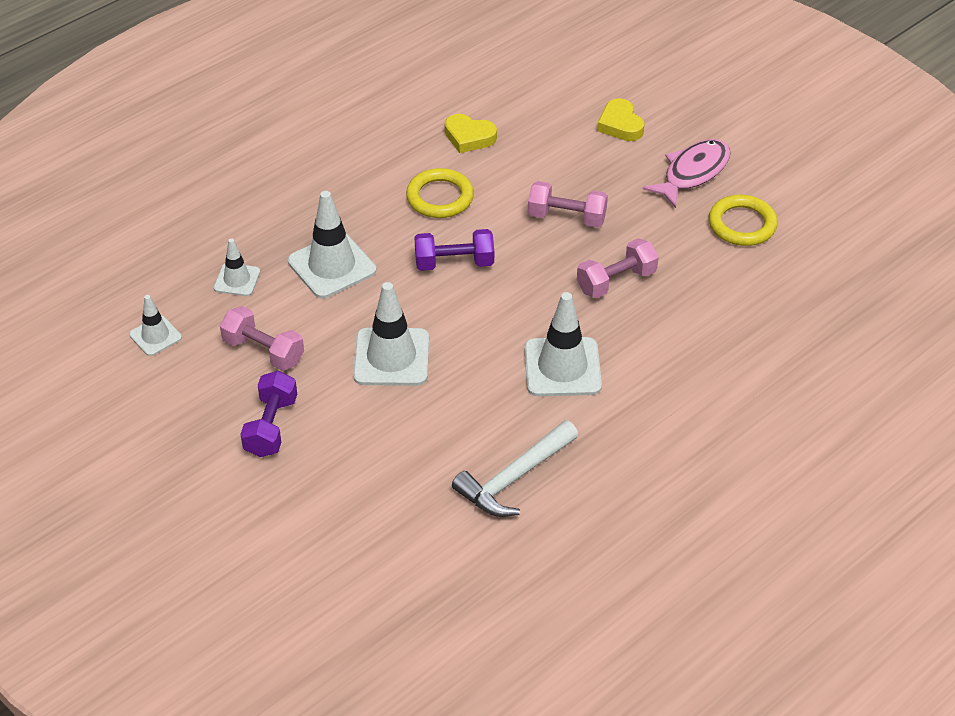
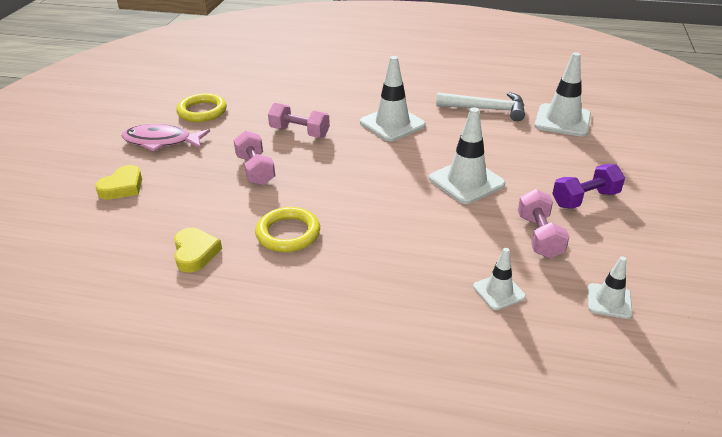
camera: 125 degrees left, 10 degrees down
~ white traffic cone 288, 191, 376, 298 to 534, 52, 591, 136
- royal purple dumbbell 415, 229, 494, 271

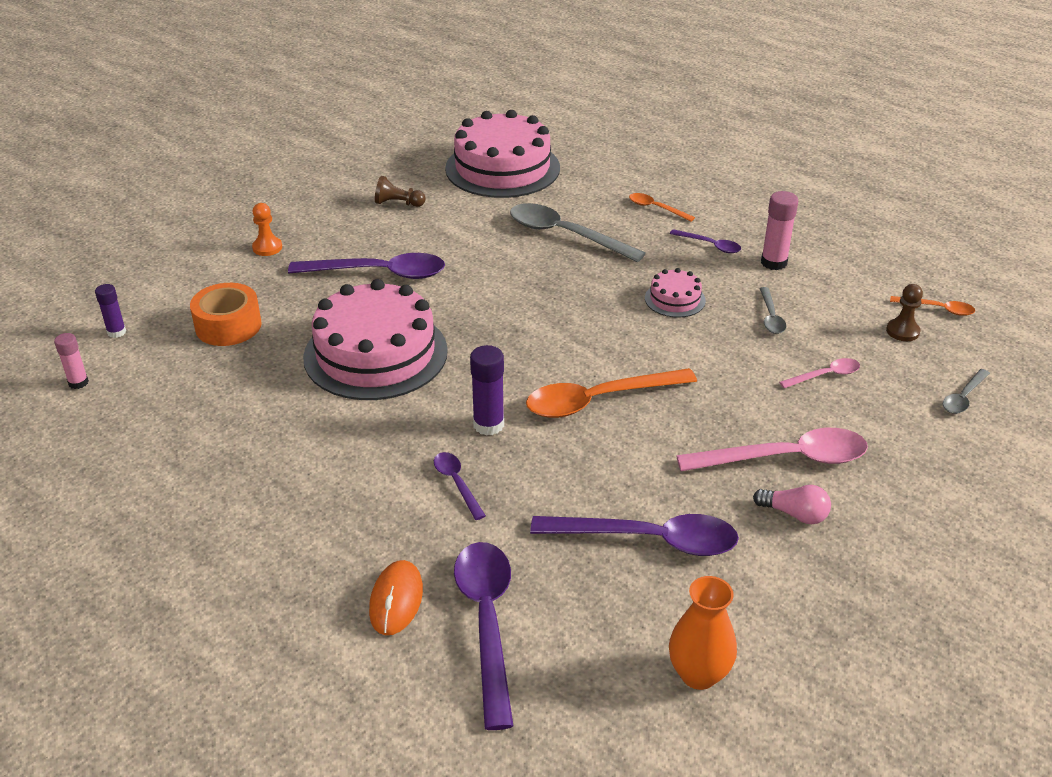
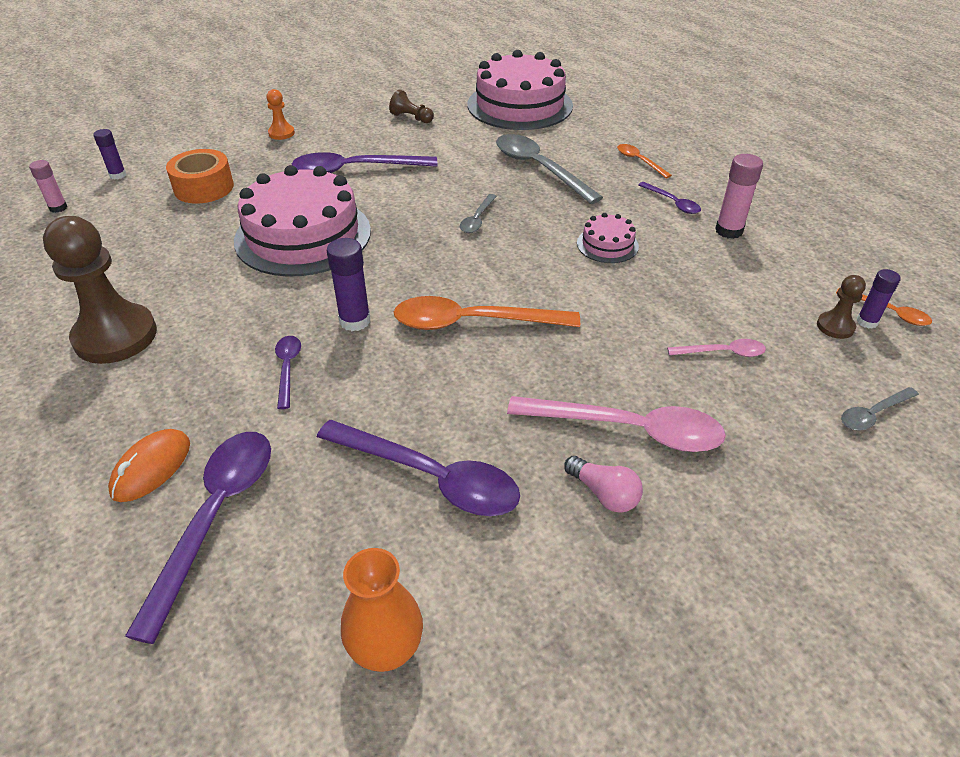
camera: 20 degrees right, 5 degrees up
~ royal purple spoon 288, 253, 445, 279 = 292, 152, 438, 173 150 degrees clockwise
~ ash-grey spoon 759, 287, 786, 334 to 460, 194, 497, 233
+ russet game pawn 43, 216, 157, 364
+ royal purple glue 856, 269, 901, 329

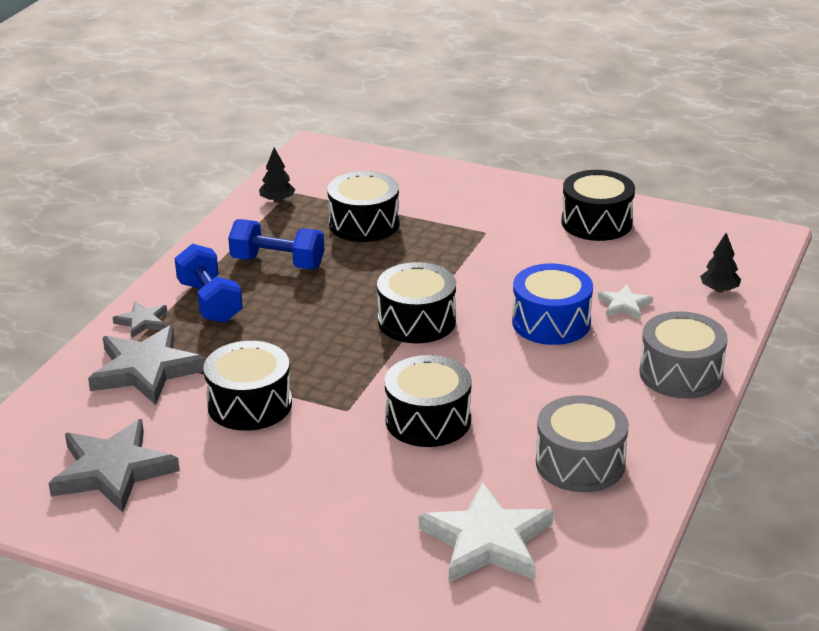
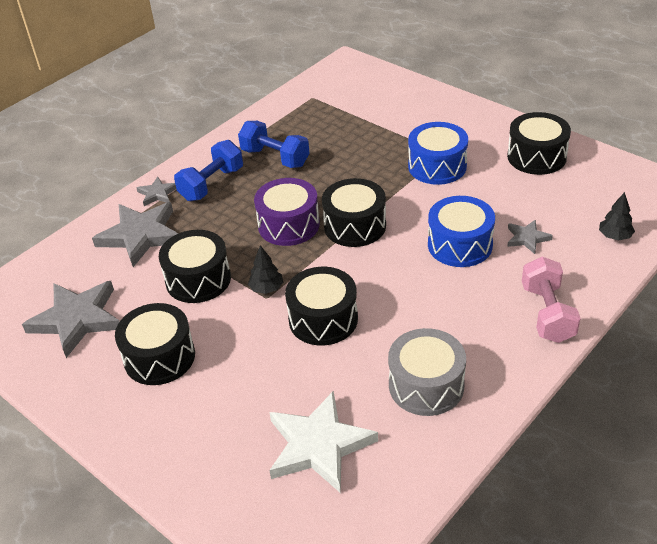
camera: 20 degrees right, 10 degrees up
~ cobalt dumbbell 175, 244, 243, 323 = 174, 140, 243, 201 45 degrees clockwise
~ black toy tree 259, 148, 296, 203 to 248, 246, 283, 294
~ black drum 327, 171, 399, 242 to 115, 303, 195, 385
~ white five-pointed star 598, 284, 653, 319 to ash-grey five-pointed star 507, 220, 553, 254
~ ash-grey drum 640, 311, 728, 399 to rosy dumbbell 522, 257, 580, 343
+ royal purple drum 254, 178, 320, 246
+ cobalt drum 408, 122, 468, 185

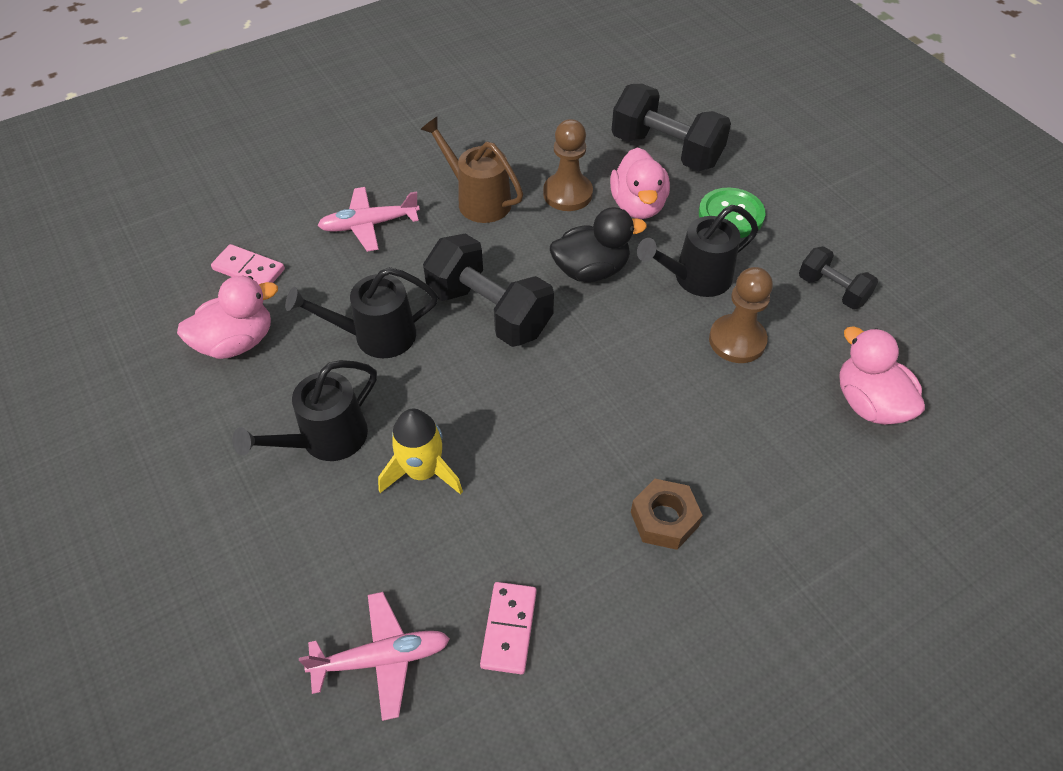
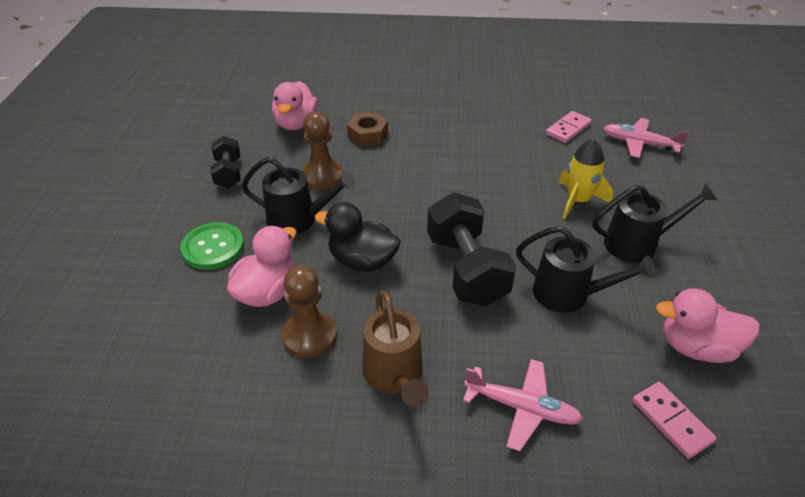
camera: 145 degrees left, 10 degrees down
- black dumbbell 612, 84, 731, 171
~ russet hex nut 631, 479, 703, 550 to 347, 112, 388, 146

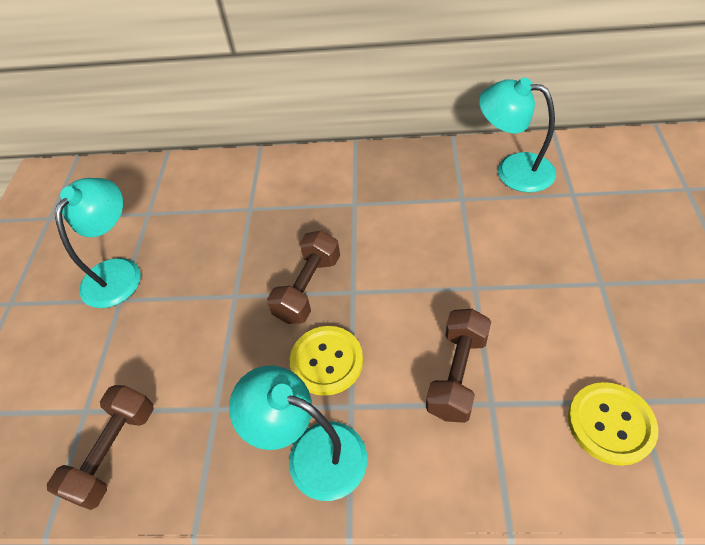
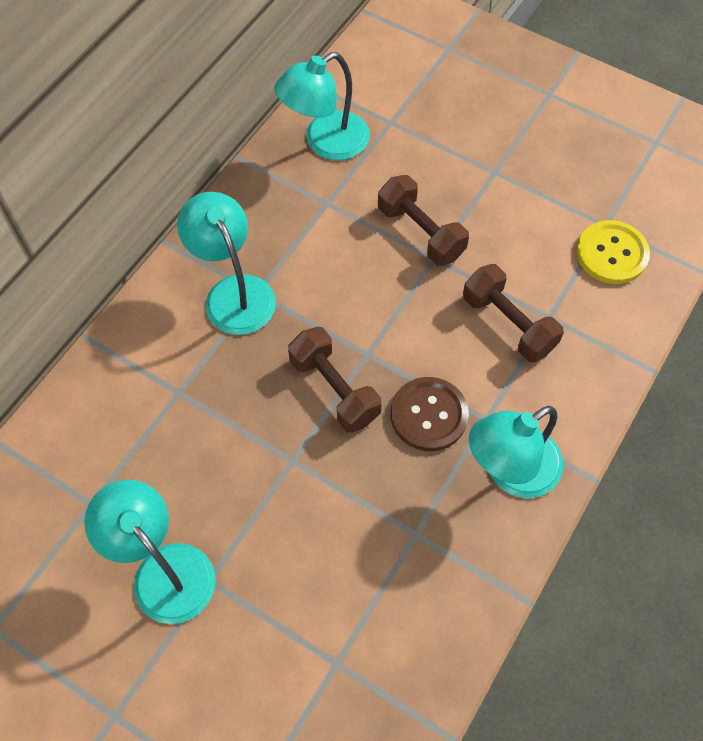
camera: 65 degrees left, 10 degrees up
~ russet dumbbell 47, 385, 154, 510 to 378, 175, 469, 266
~ yellow button 290, 326, 363, 396 to russet button 391, 377, 469, 451
+ teal reading lamp 177, 192, 276, 335

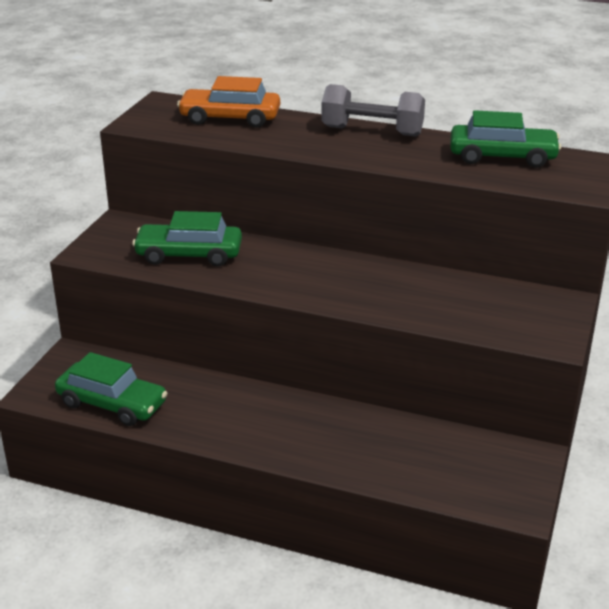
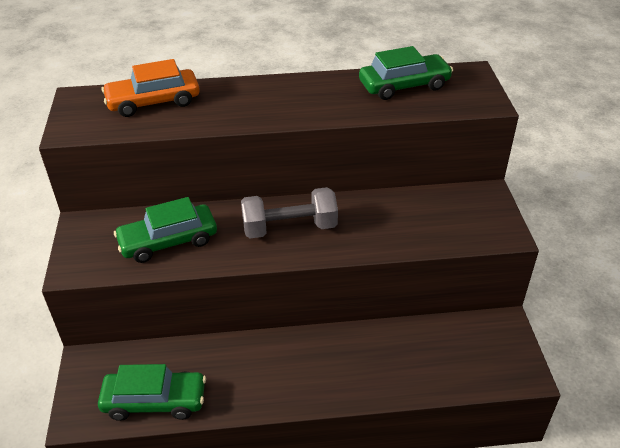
camera: 25 degrees left, 10 degrees up
~ ash-grey dumbbell 321, 84, 425, 136 to 241, 187, 338, 238

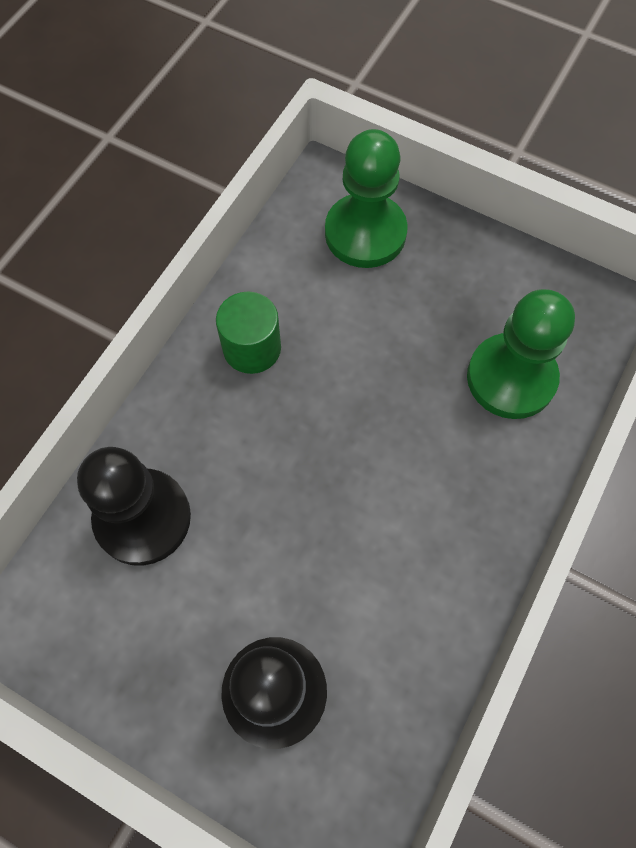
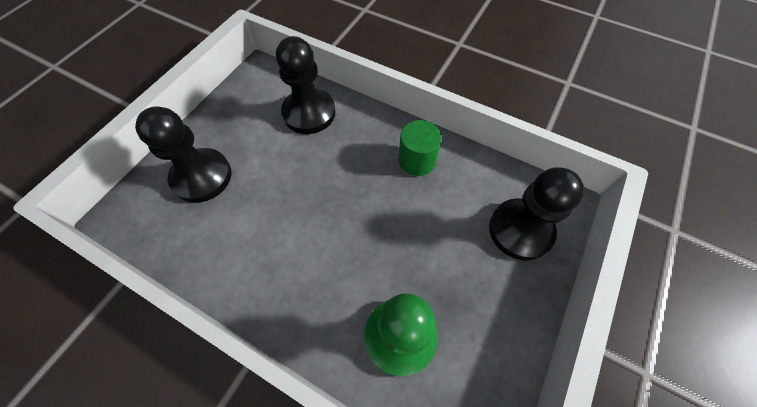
camera: 90 degrees right, 5 degrees down
~ green game pawn 325, 129, 408, 268 to black game pawn 489, 167, 584, 261

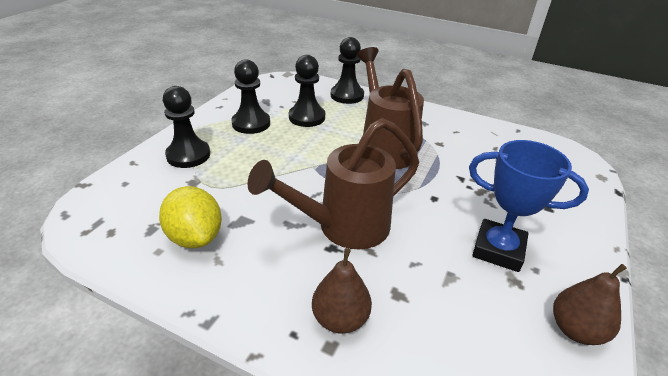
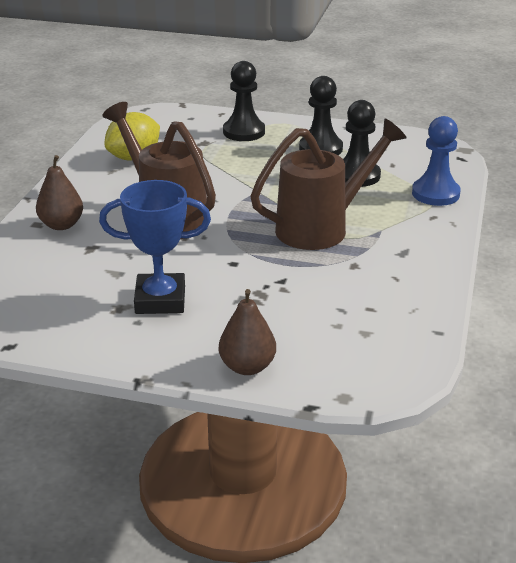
camera: 80 degrees right, 5 degrees down
~ black game pawn 331, 37, 364, 104 to cobalt game pawn 412, 116, 461, 206
~ cobalt prize cup 469, 140, 589, 272 = 99, 180, 211, 314 75 degrees clockwise
~ russet pear 553, 264, 627, 345 to 219, 289, 276, 375

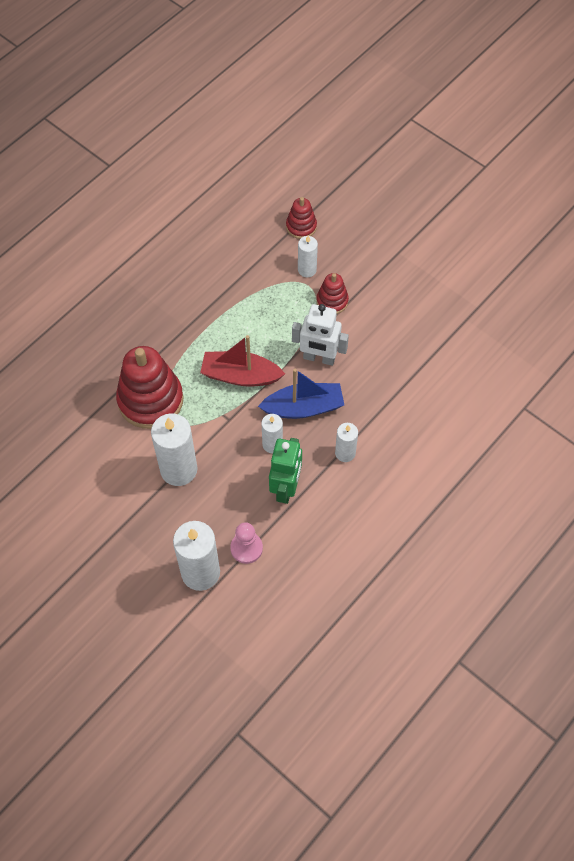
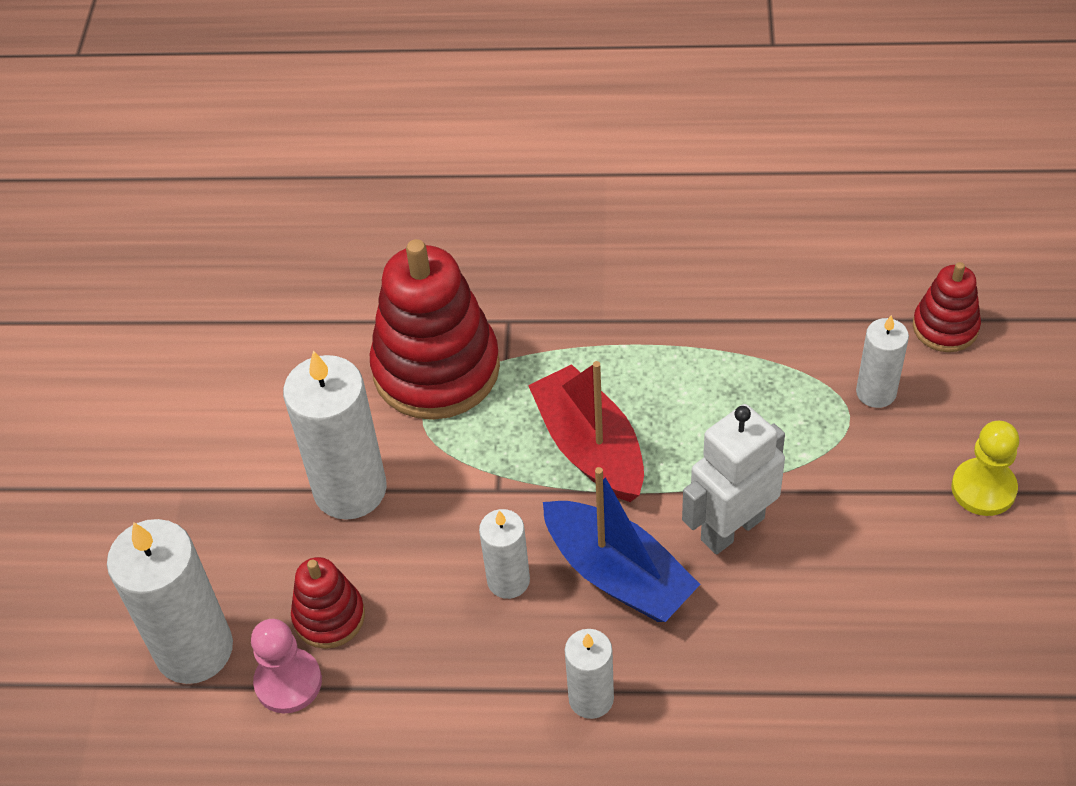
camera: 55 degrees right, 10 degrees down
- green toy robot 269, 438, 302, 504
~ white toy robot 292, 304, 349, 366 = 682, 404, 785, 554 75 degrees clockwise
~ red ring stacker 316, 273, 349, 314 to 291, 557, 365, 649
+ yellow game pawn 951, 421, 1019, 516

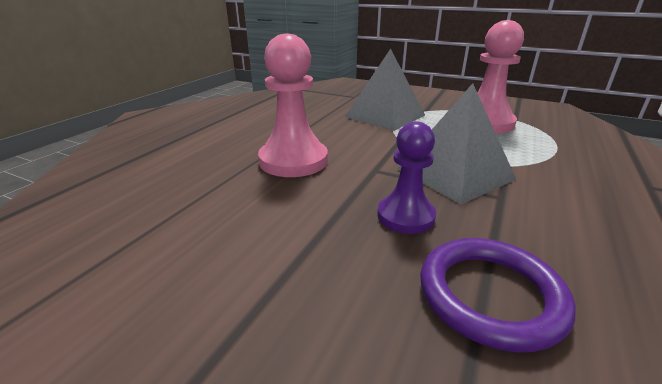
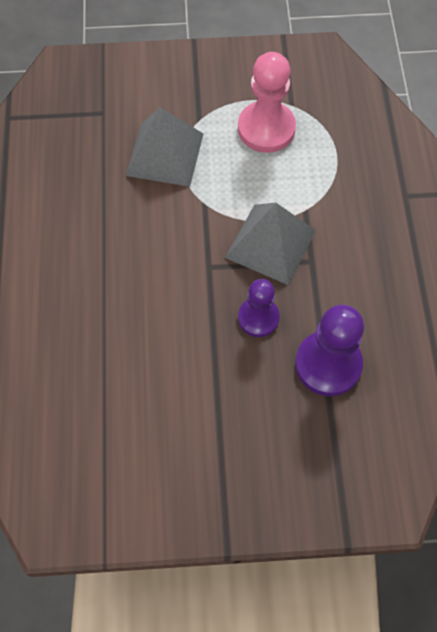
camera: 30 degrees left, 35 degrees up
- rosy game pawn 258, 33, 328, 177
~ royal purple torus 420, 238, 576, 353 to royal purple game pawn 295, 305, 364, 396

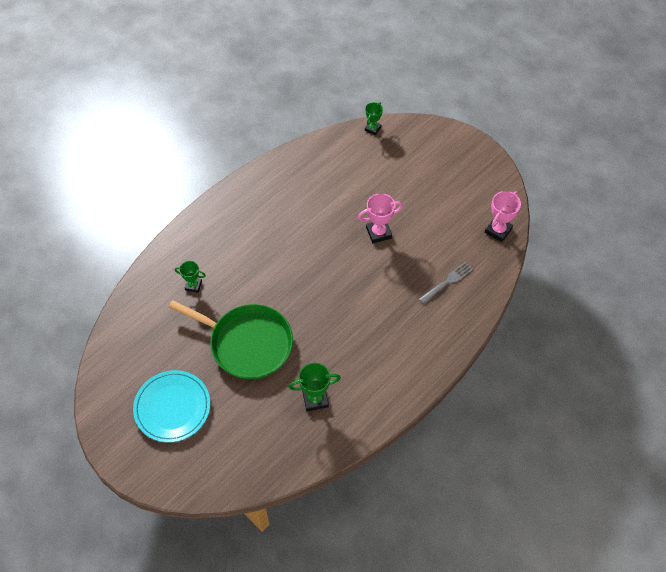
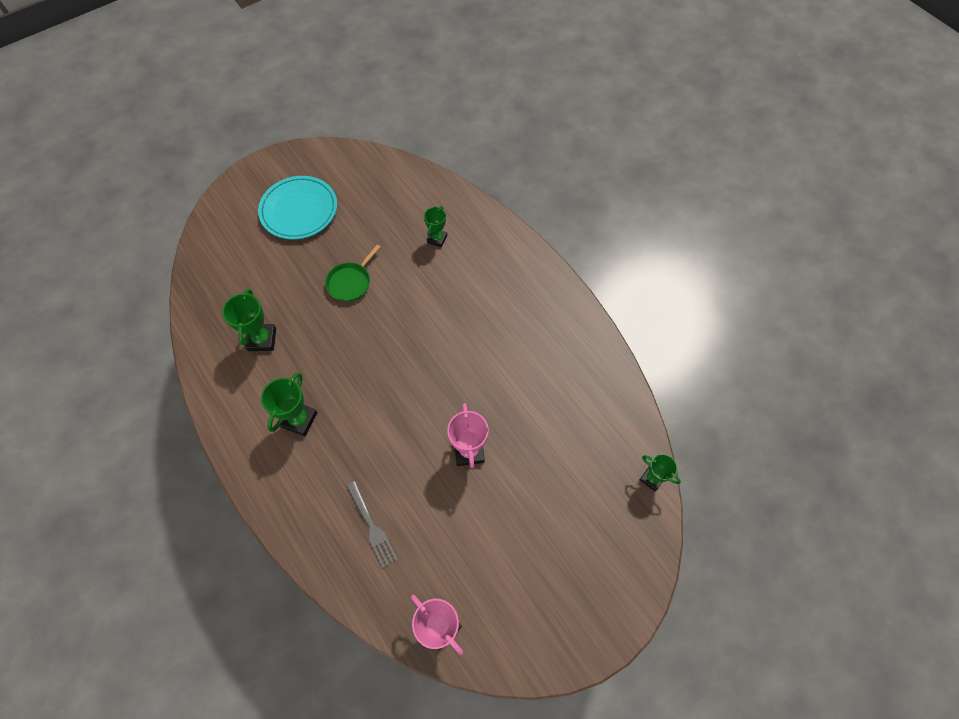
camera: 100 degrees right, 5 degrees up
~ green skillet 168, 300, 293, 379 = 325, 245, 380, 302 x0.48
+ green prize cup 261, 372, 318, 436

